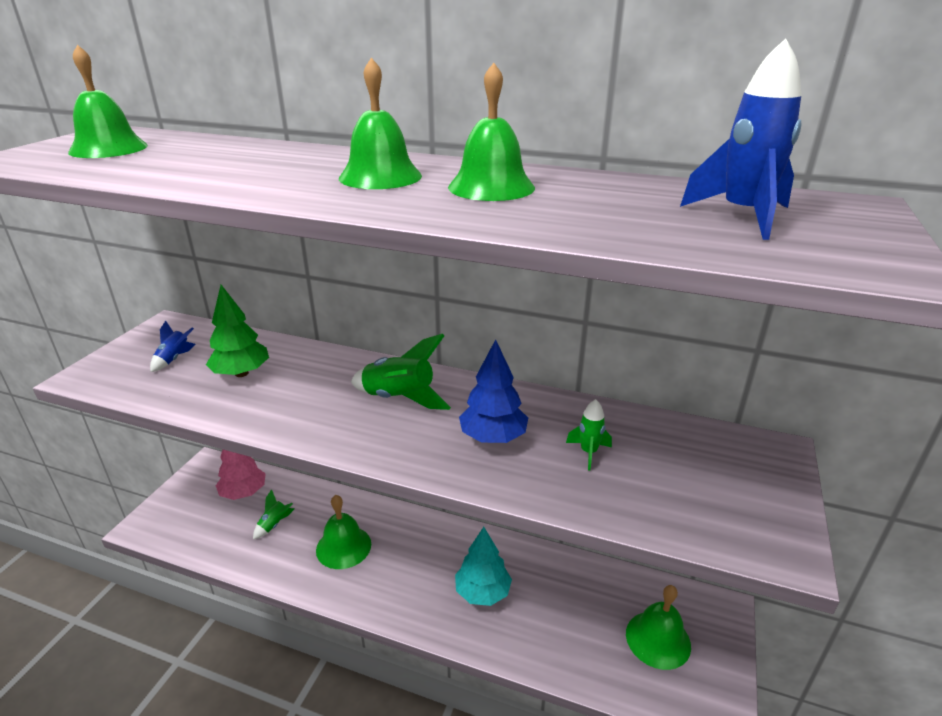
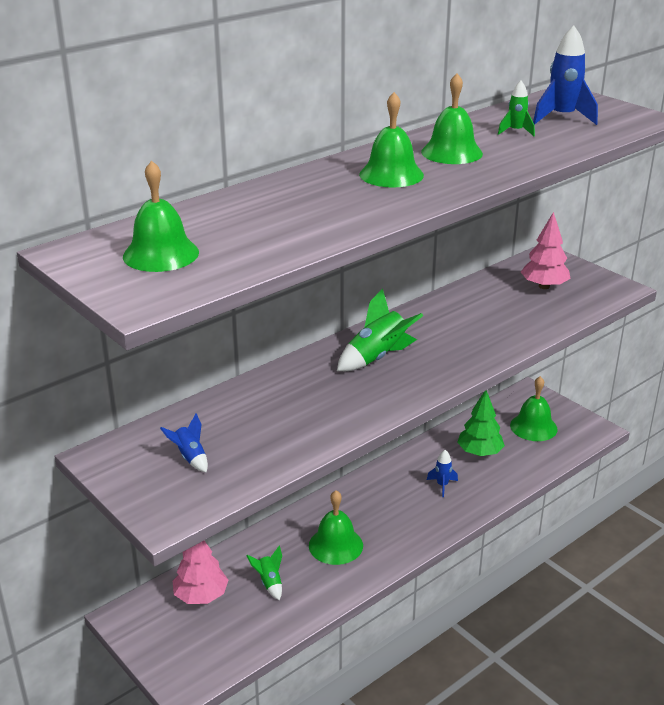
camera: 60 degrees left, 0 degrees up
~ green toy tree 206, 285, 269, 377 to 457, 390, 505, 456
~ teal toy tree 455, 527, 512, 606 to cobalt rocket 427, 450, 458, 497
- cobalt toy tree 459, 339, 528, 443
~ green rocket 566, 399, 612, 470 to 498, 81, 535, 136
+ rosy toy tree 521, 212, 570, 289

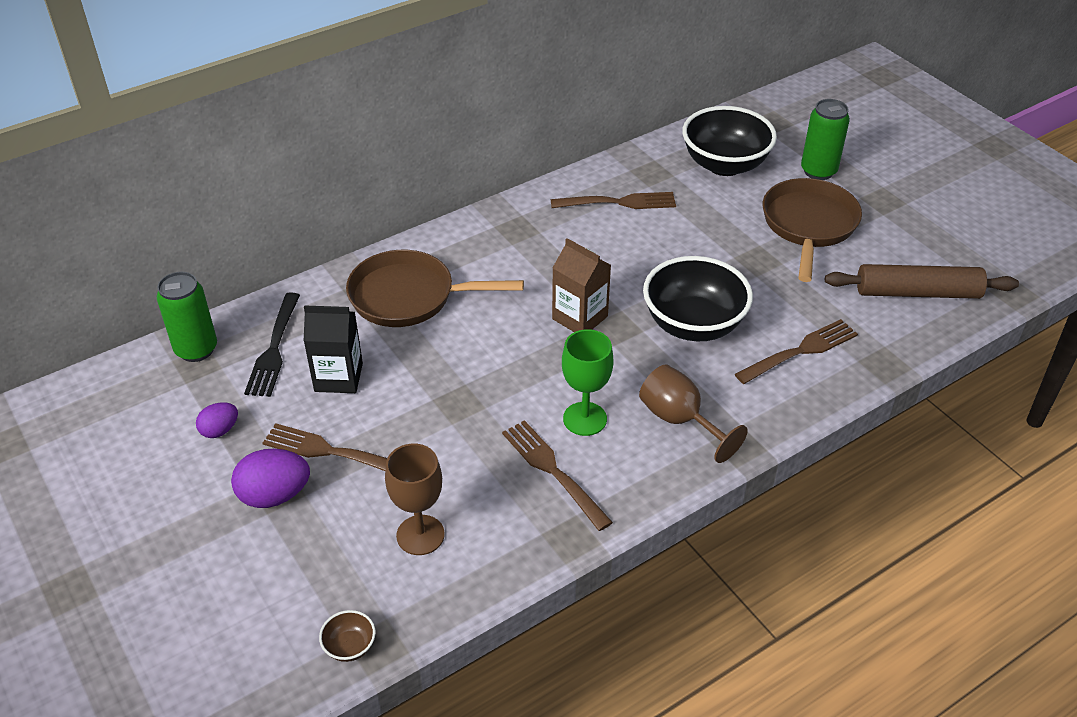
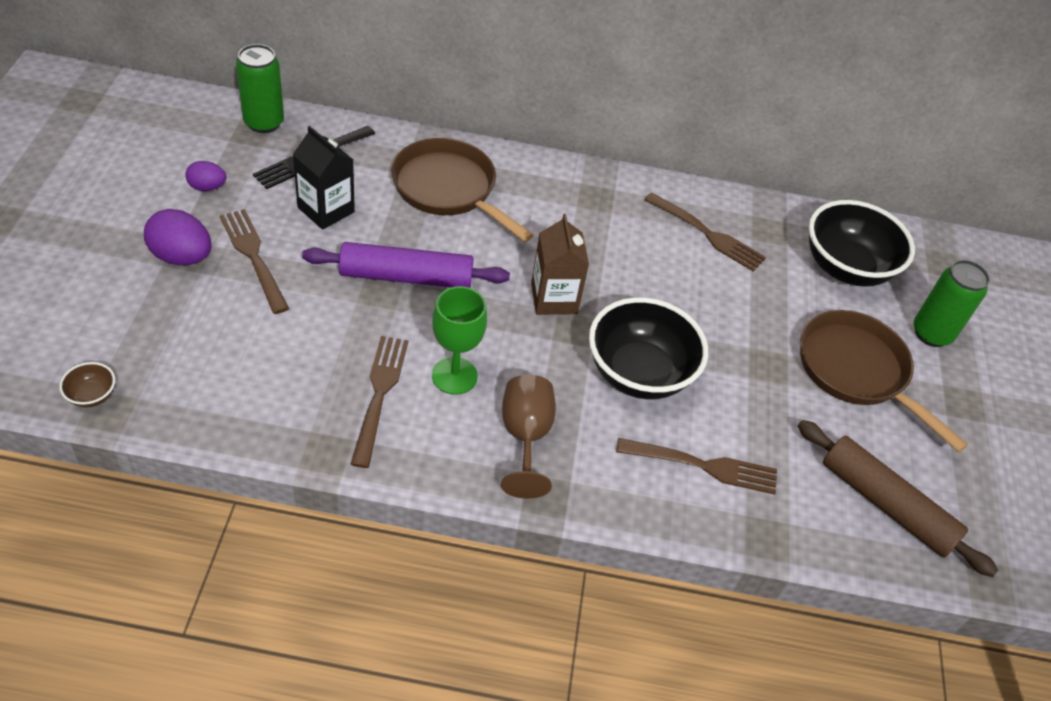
camera: 35 degrees right, 5 degrees up
- russet chalice 385, 444, 445, 555
~ russet skillet 763, 178, 862, 282 = 800, 310, 968, 452 90 degrees counterclockwise
+ royal purple rolling pin 302, 242, 510, 288

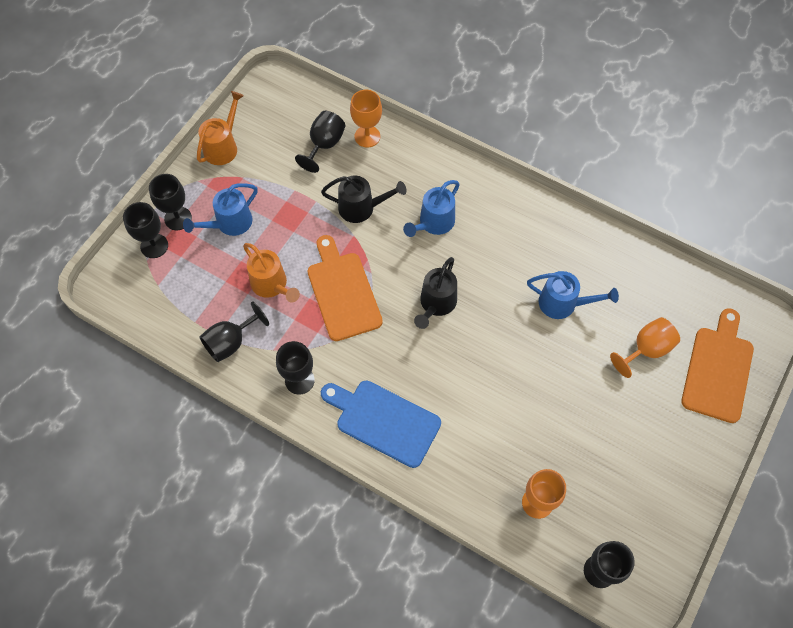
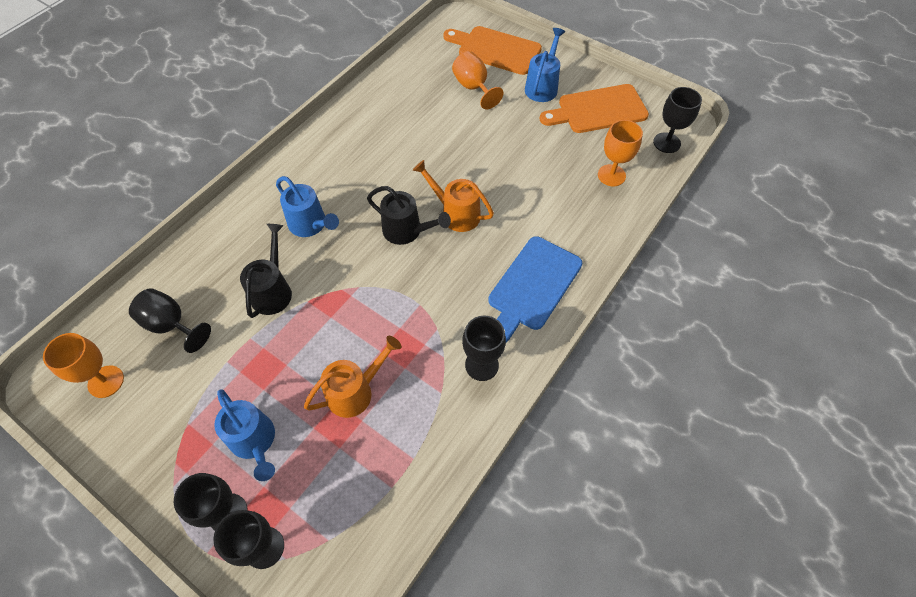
camera: 85 degrees left, 5 degrees down
~ bright orange watering pot 197, 91, 244, 165 to 413, 160, 494, 232
- black chalice 199, 301, 269, 362
~ bright orange chopping board 308, 235, 383, 341 to 540, 84, 649, 133
~ bright orange chalice 350, 90, 382, 147 to 43, 333, 124, 398
~ cobalt watering pot 527, 271, 619, 319 to 525, 28, 565, 102

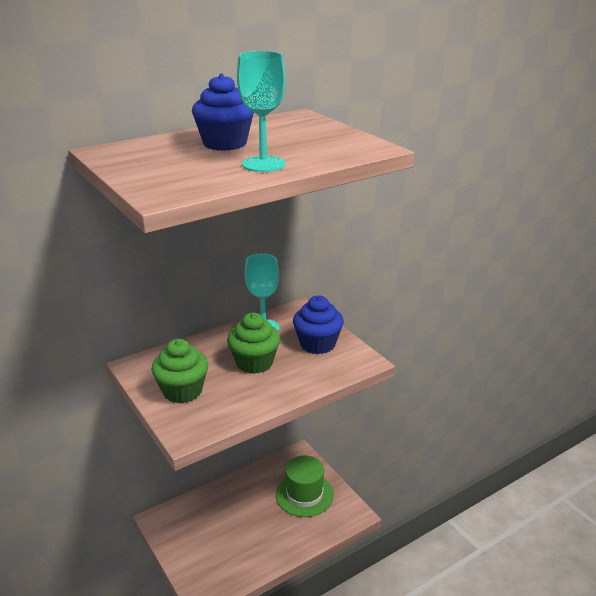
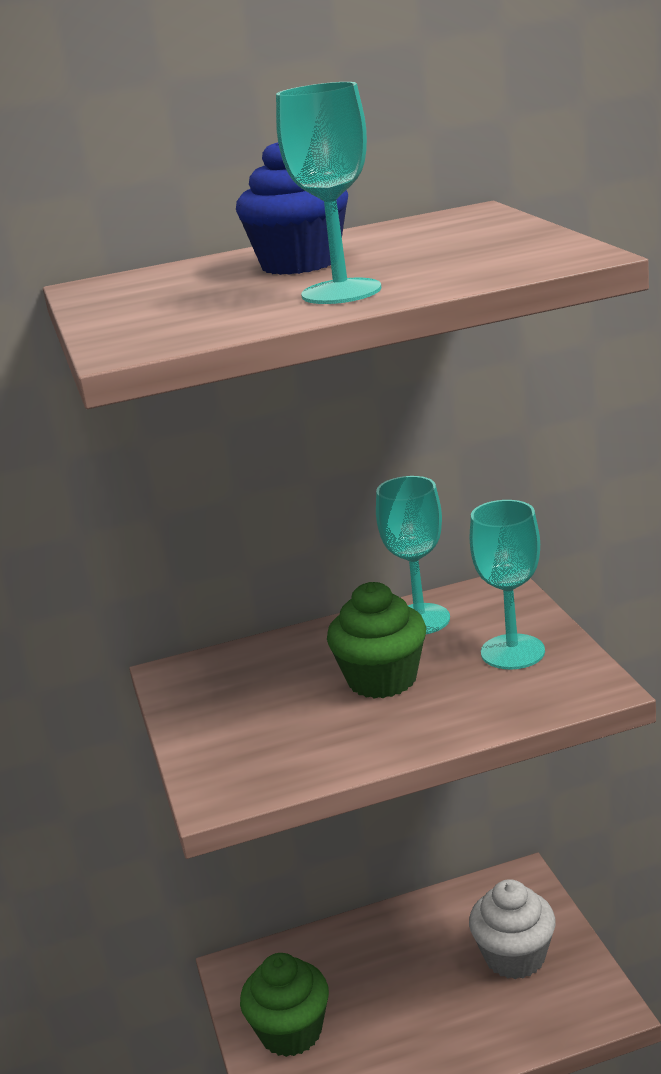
camera: 20 degrees right, 5 degrees down
~ green cupcake 151, 339, 208, 403 to 240, 953, 329, 1057
~ green top hat 276, 456, 334, 517 to white cupcake 469, 879, 556, 979
~ cobalt cupcake 293, 295, 344, 354 to teal chalice 469, 500, 545, 669

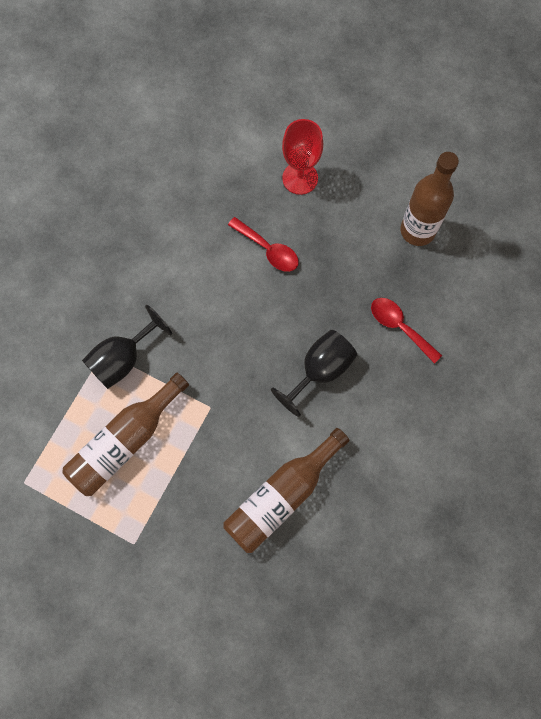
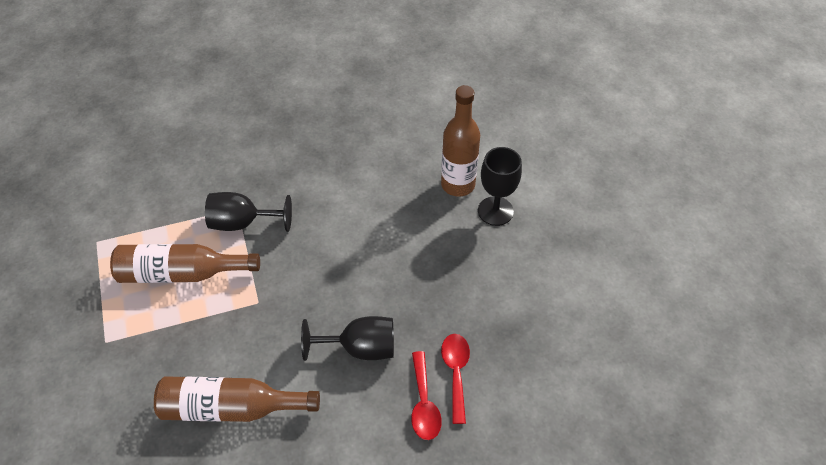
camera: 45 degrees right, 20 degrees down
~ red spoon 228, 217, 299, 272 to 411, 351, 442, 440
~ red chalice 282, 119, 323, 195 to black chalice 478, 147, 522, 226
~ russet flask 401, 152, 459, 246 to 441, 85, 480, 197

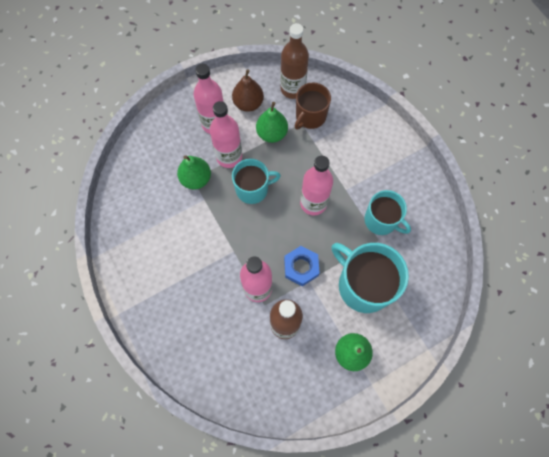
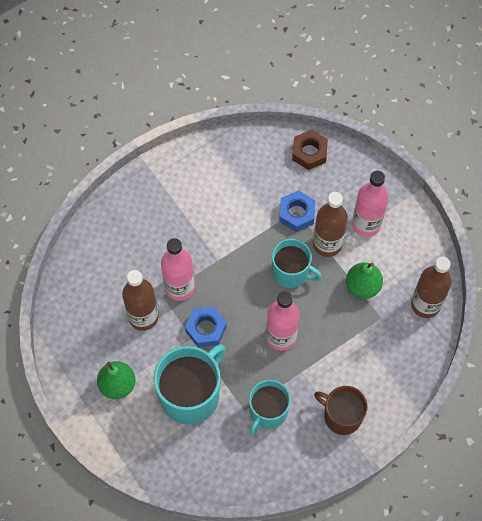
camera: 85 degrees right, 5 degrees down
~ green pear 177, 155, 211, 190 to cobalt hex nut 279, 190, 315, 232
~ rosy flask 210, 101, 242, 168 to russet flask 313, 192, 348, 257
- russet pear 232, 69, 264, 112
~ teal coffee mug 232, 159, 281, 204 = 272, 239, 322, 288 45 degrees counterclockwise
~ russet coffee mug 295, 83, 331, 130 to 314, 386, 368, 435
+ russet hex nut 292, 130, 328, 170

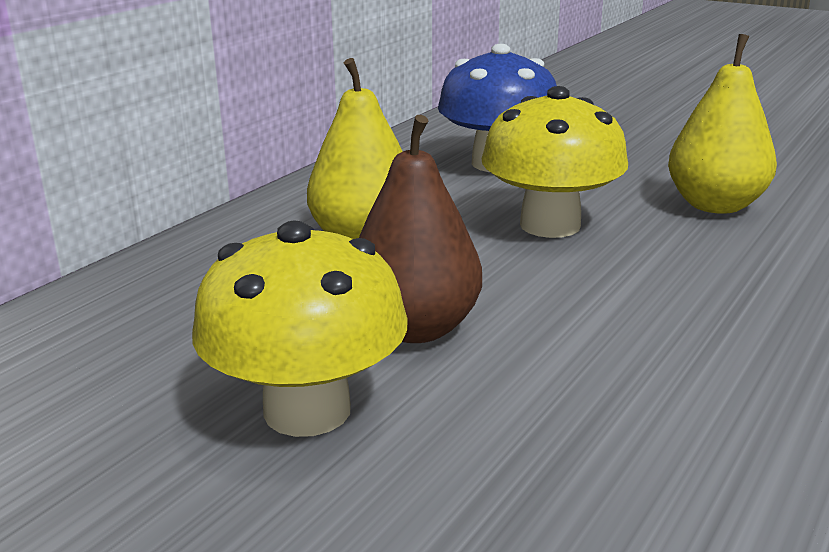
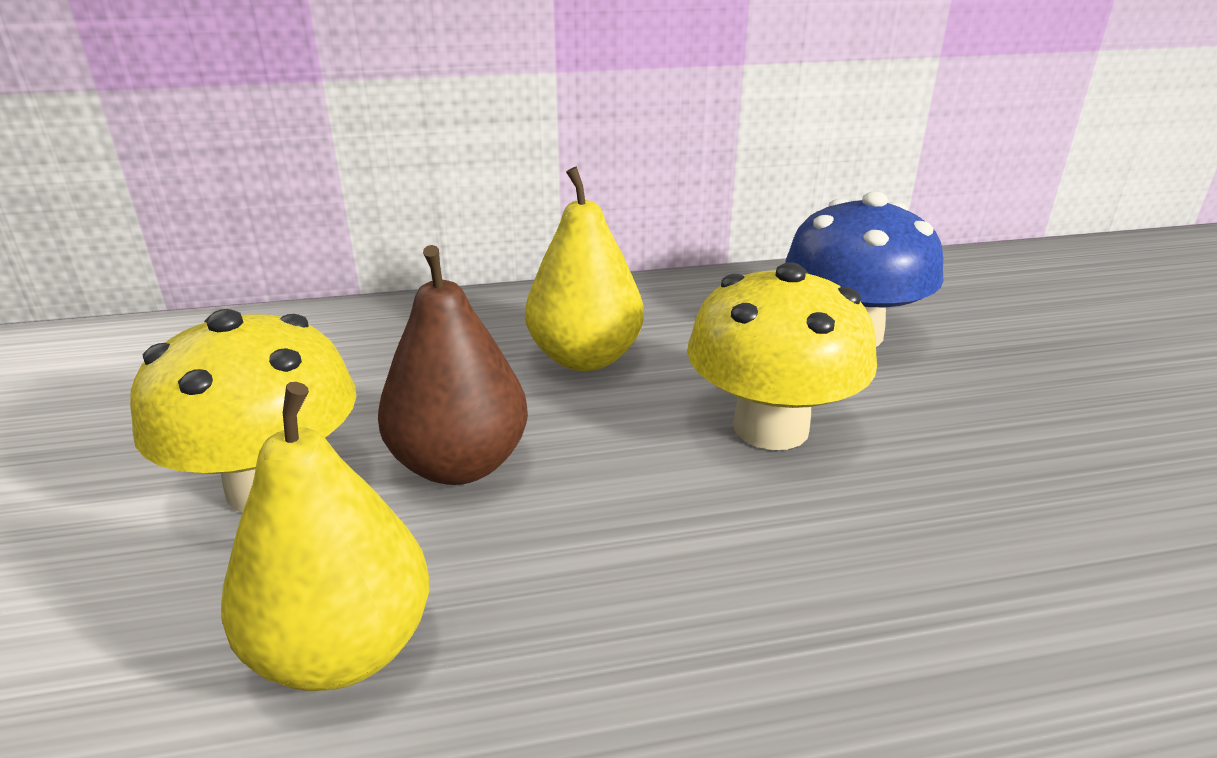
camera: 45 degrees right, 5 degrees up
~ yellow pear 668, 34, 777, 214 to 221, 382, 429, 691

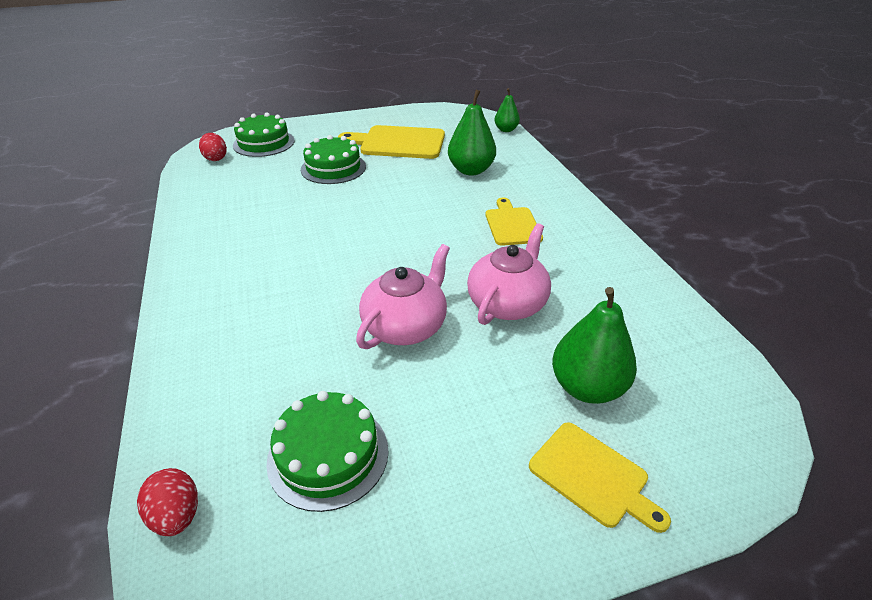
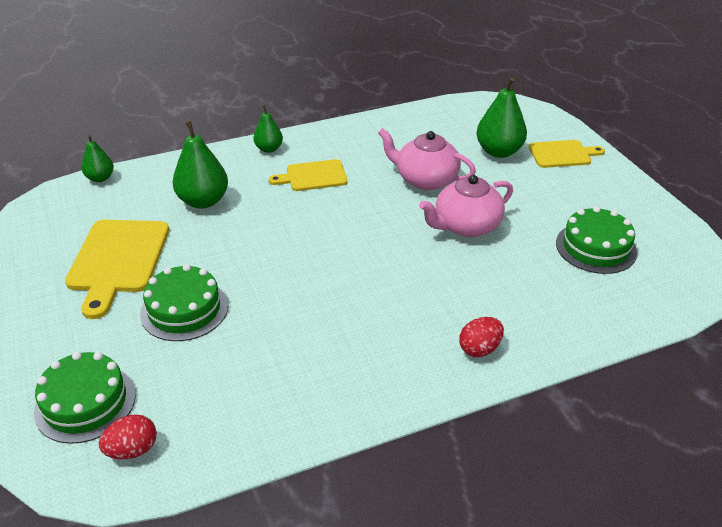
camera: 95 degrees left, 0 degrees up
~ red toy egg 137, 468, 198, 536 to 459, 317, 504, 357
~ rosy teapot 356, 244, 450, 349 = 419, 175, 513, 237 60 degrees counterclockwise
~ yellow chopping board 529, 422, 671, 533 = 529, 140, 605, 168 45 degrees clockwise
+ green pear 253, 105, 283, 153

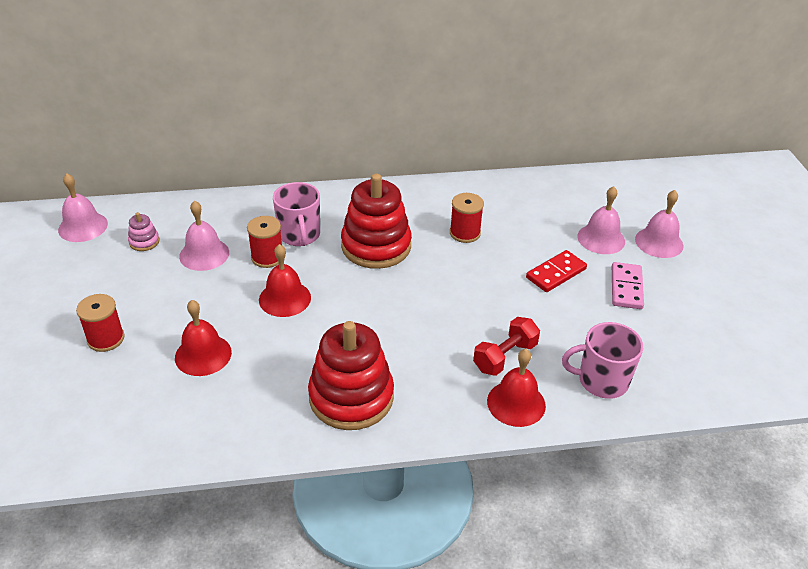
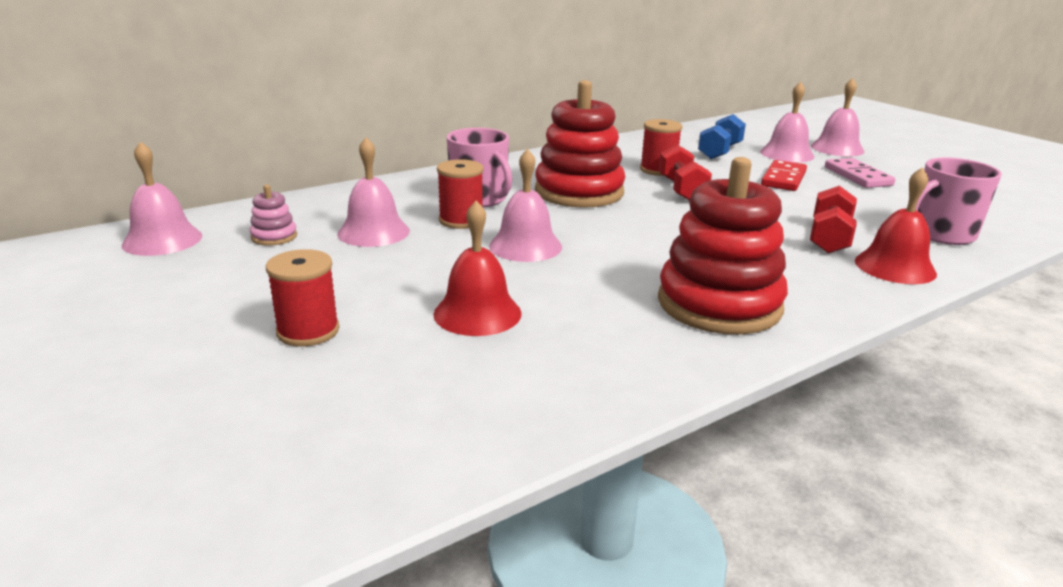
camera: 25 degrees left, 15 degrees down
~ red hand bell 259, 244, 311, 317 to rosy hand bell 489, 149, 562, 262
+ red dumbbell 659, 144, 712, 200
+ cobalt dumbbell 698, 114, 746, 159

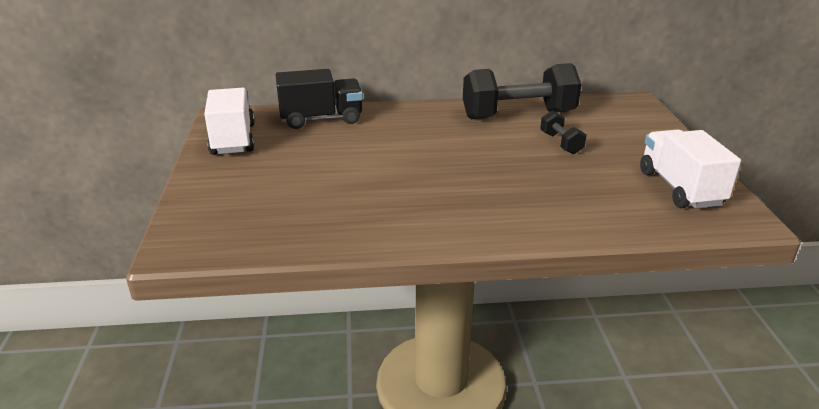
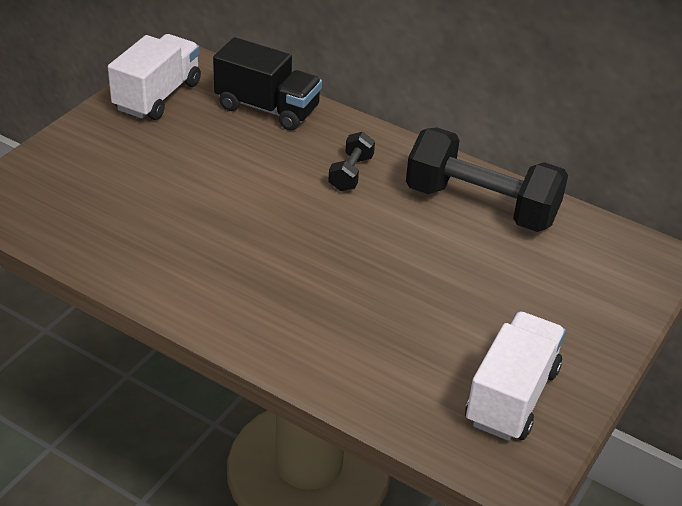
camera: 35 degrees right, 10 degrees up
~ black dumbbell 540, 110, 587, 154 to 328, 132, 375, 191

